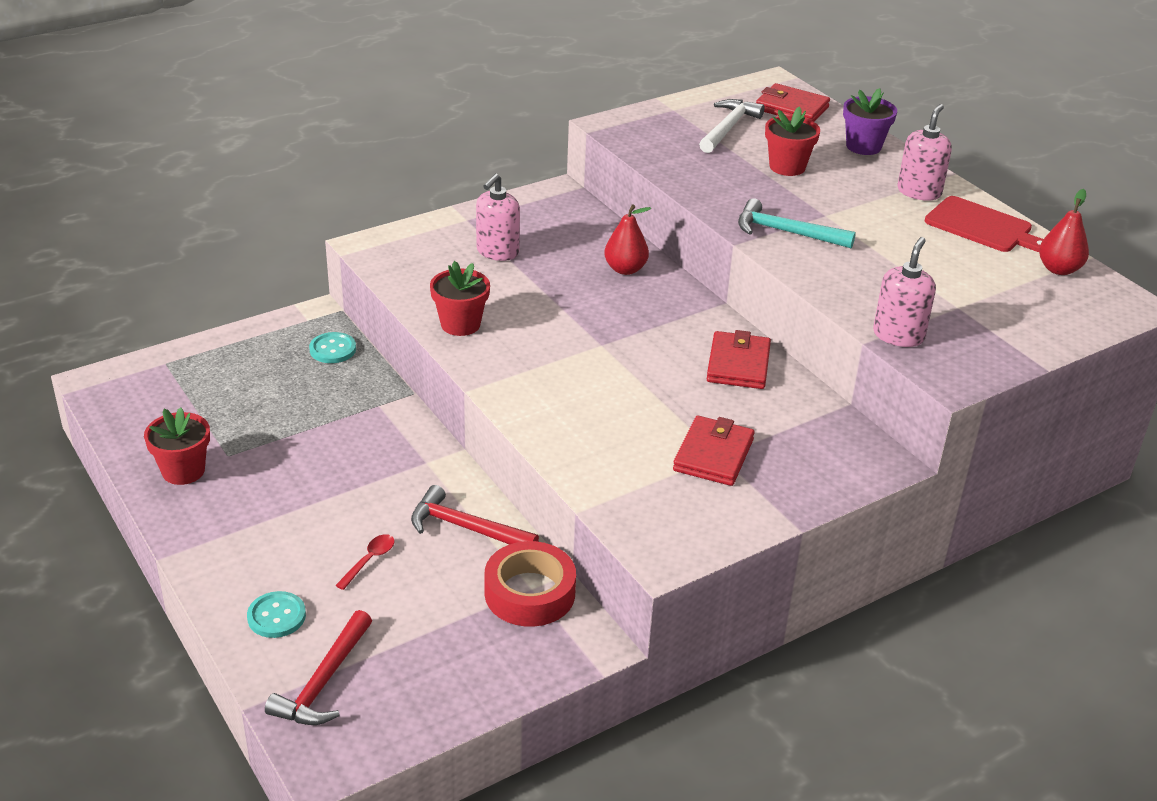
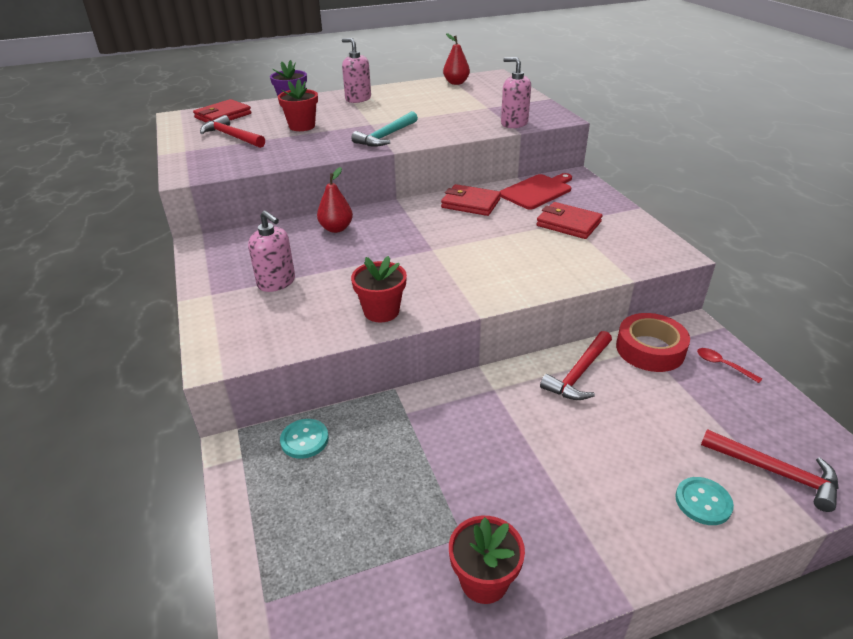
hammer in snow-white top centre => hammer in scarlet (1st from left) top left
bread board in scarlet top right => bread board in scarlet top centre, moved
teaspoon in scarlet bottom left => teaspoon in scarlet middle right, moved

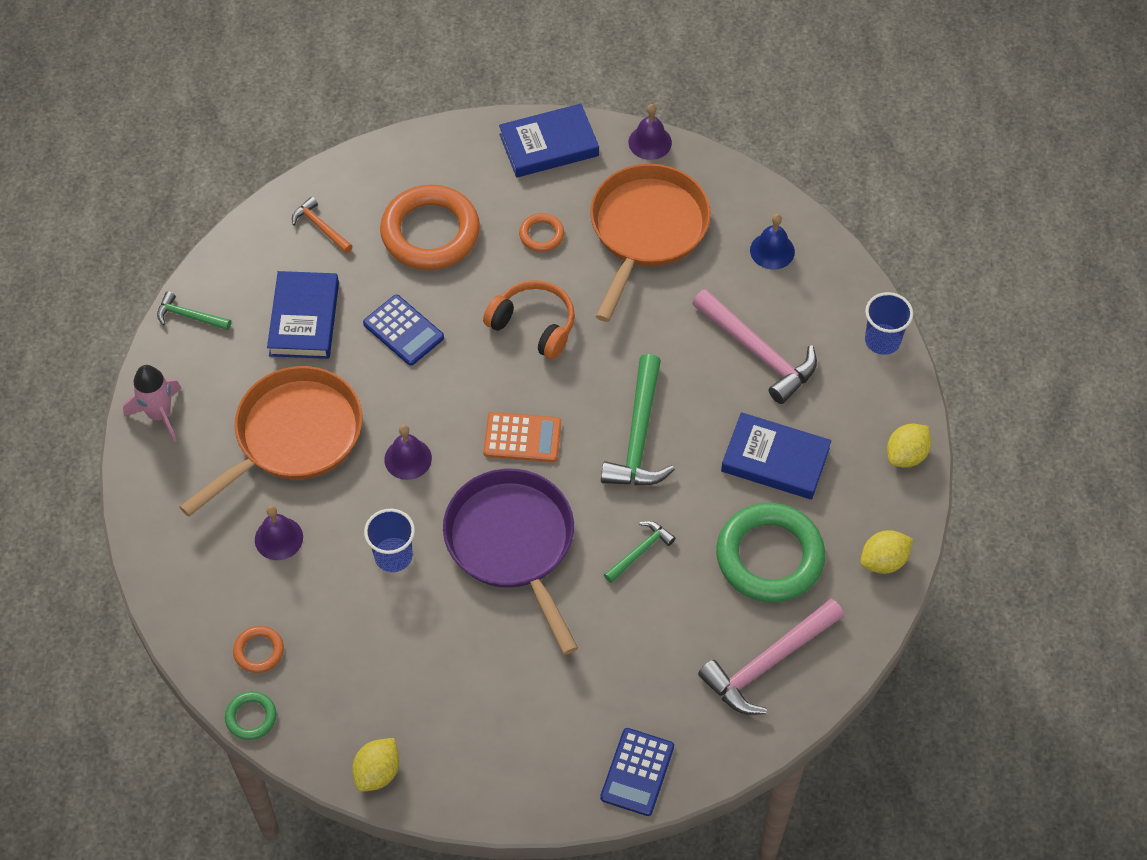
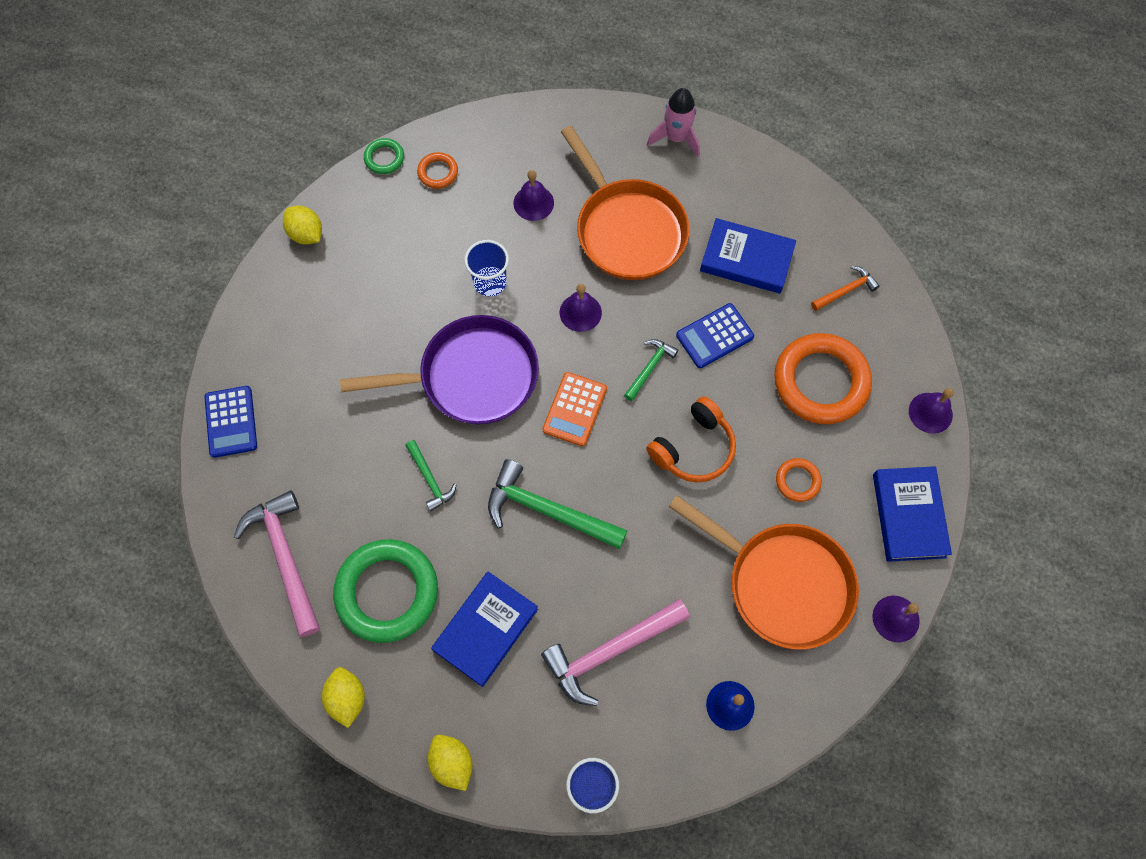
hammer in emerald (1st from left in the first image) middle left => hammer in emerald (3rd from left) centre, moved
calculator in blue (2nd from left in the first image) bottom centre => calculator in blue (1st from left) middle left, 135 degrees counterclockwise
nothing => bell in violet (4th from left) middle right

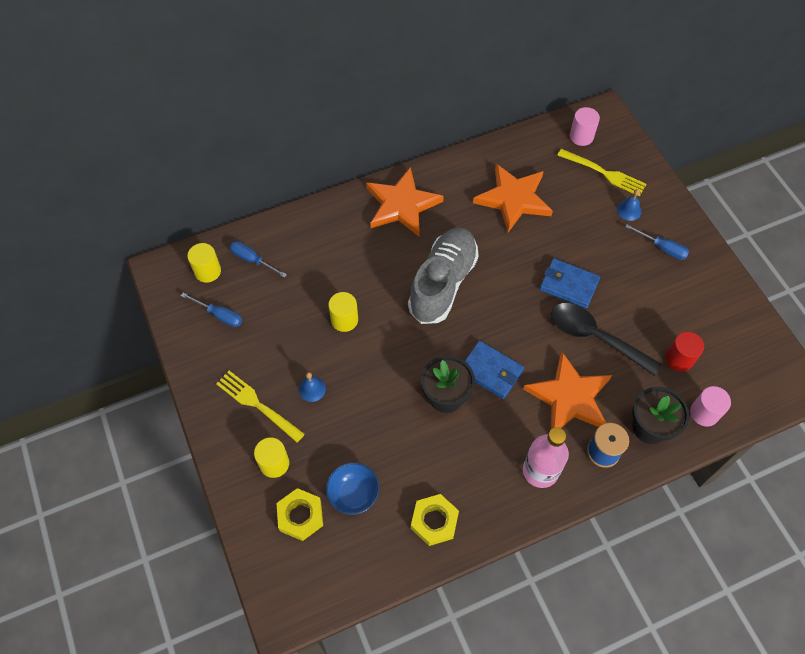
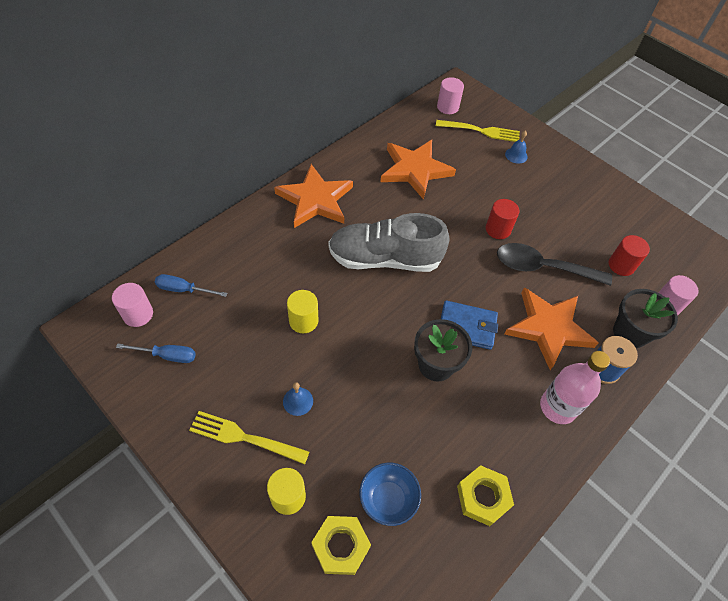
flat screwdriver in blue (3rd from left) middle right => nothing
lace-up shoe in gray centre, 90 degrees counterclockwise
solid cylinder in golden (1st from left) middle left => solid cylinder in rosy (1st from left) middle left
billfold in blue (2nd from left) middle right => solid cylinder in scarlet (1st from left) middle right

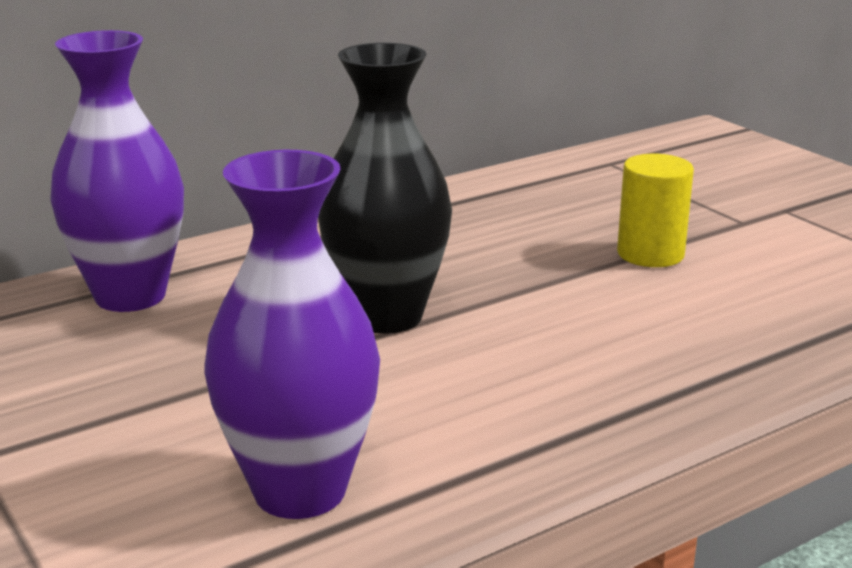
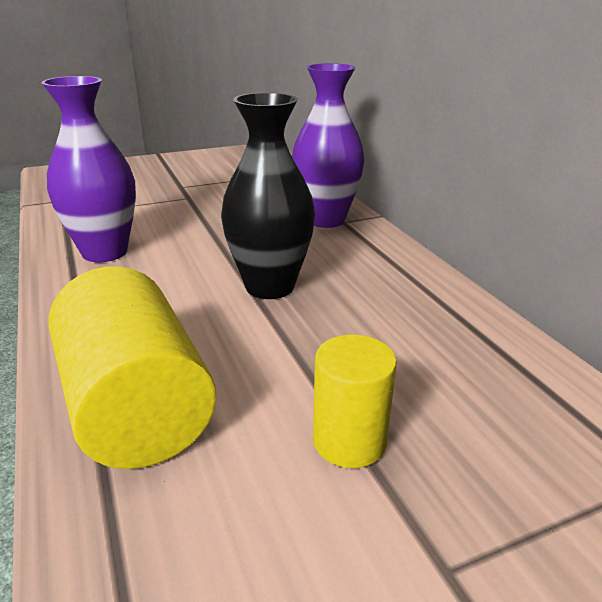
nothing => solid cylinder in golden (1st from left) middle left

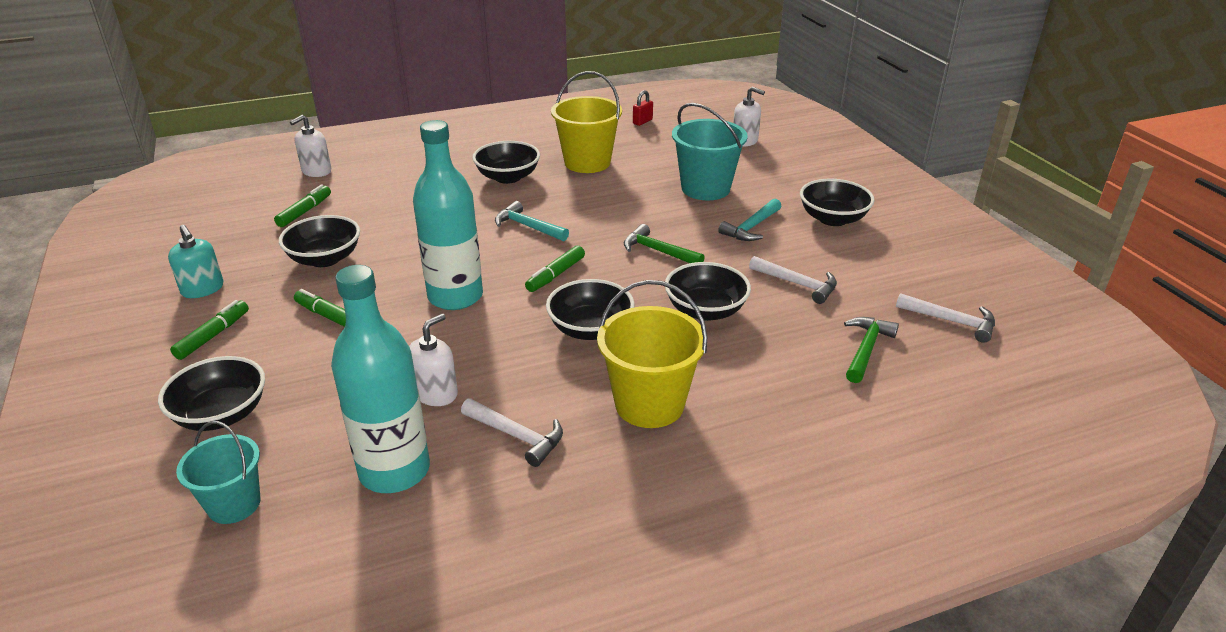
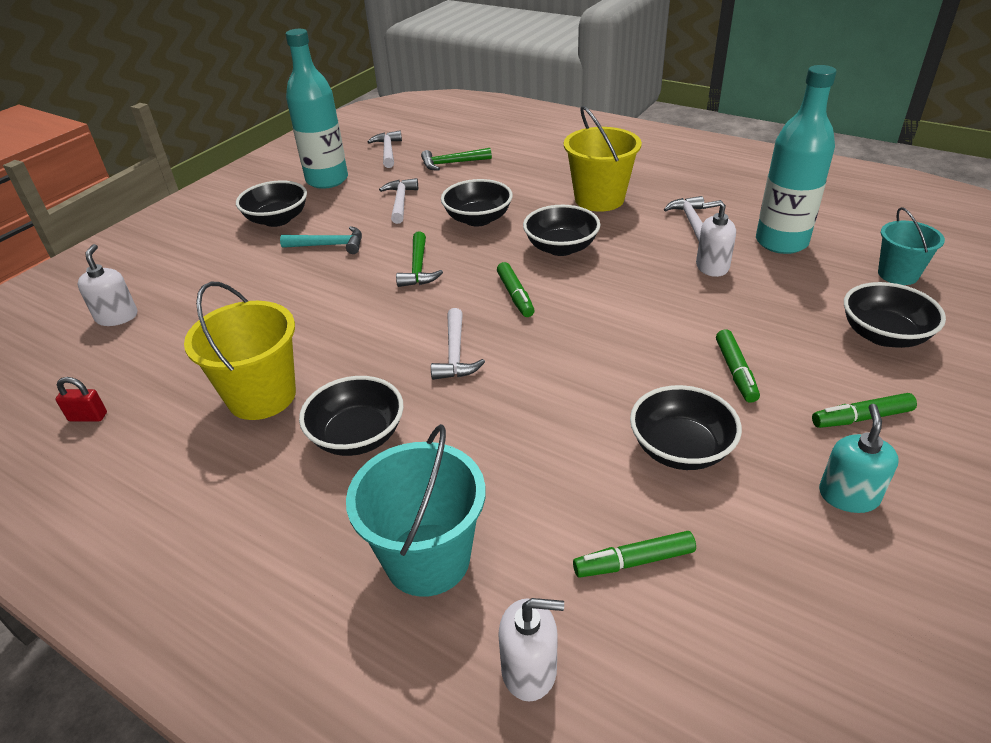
pail in turquoise (2nd from left in the first image) top centre => pail in turquoise (1st from left) bottom centre, moved
drink bottle in turquoise (2nd from left in the first image) centre => drink bottle in turquoise (1st from left) top left, moved
hammer in turquoise (1st from left) centre => hammer in snow-white (3rd from left) centre
marker pen in emerald (4th from left in the first image) centre => marker pen in emerald (1st from left) centre, 75 degrees clockwise

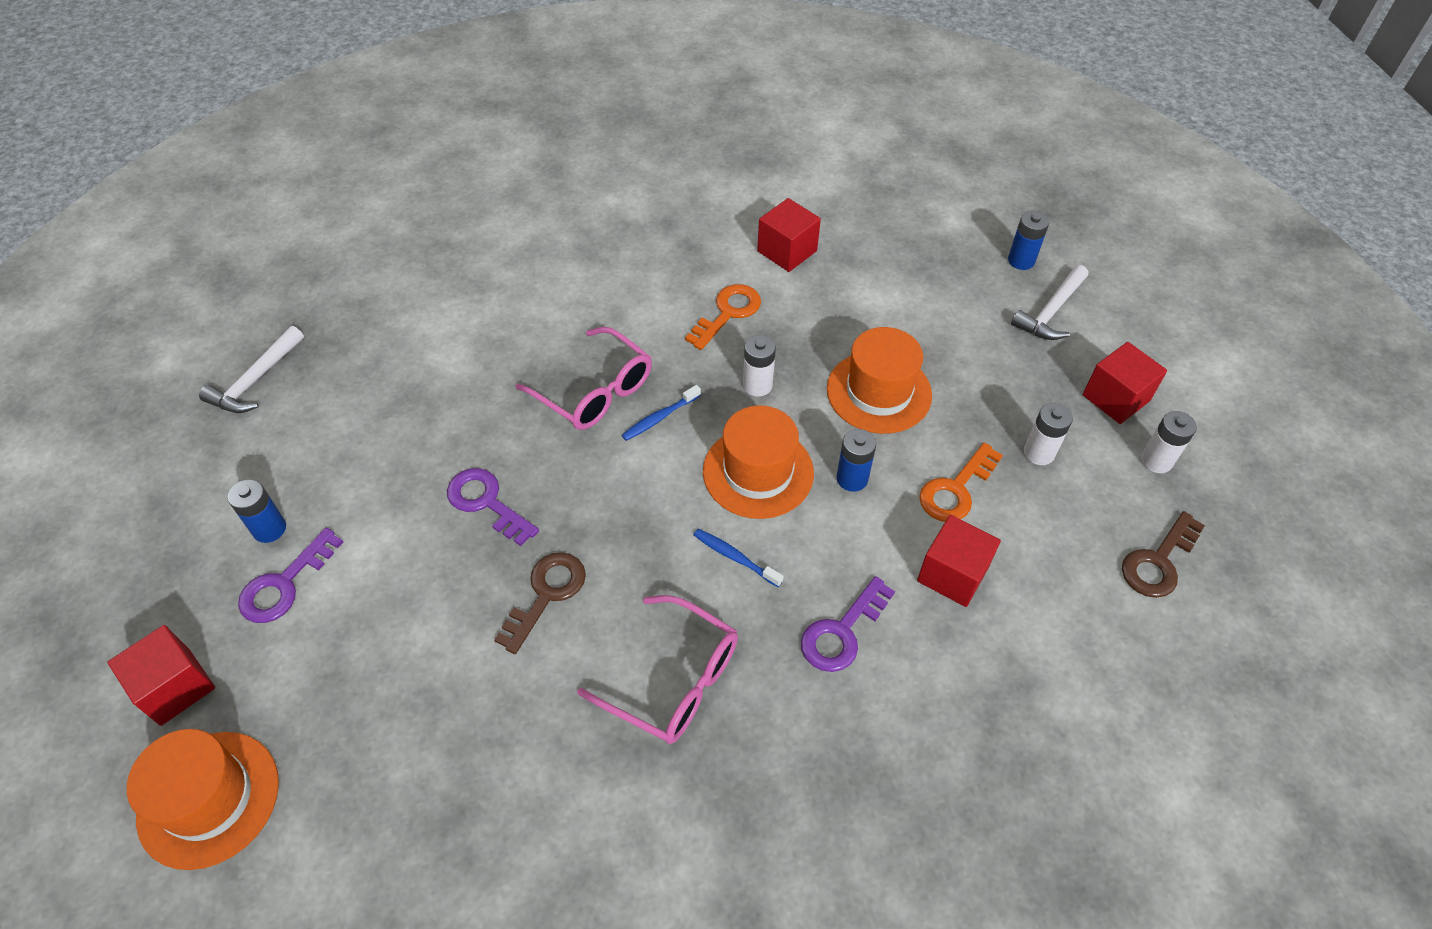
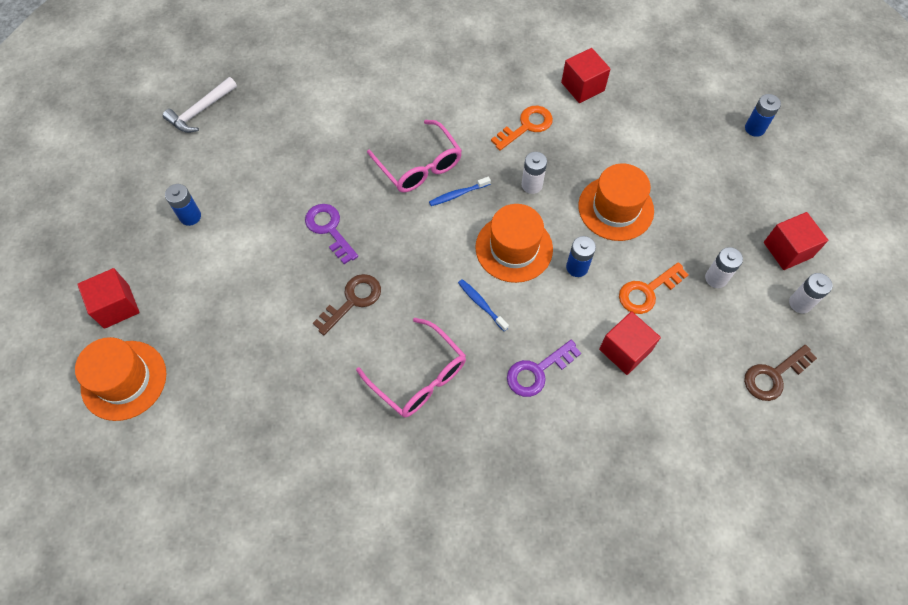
hammer in snow-white (2nd from left) top right => nothing
latchkey in violet (1st from left) middle left => nothing

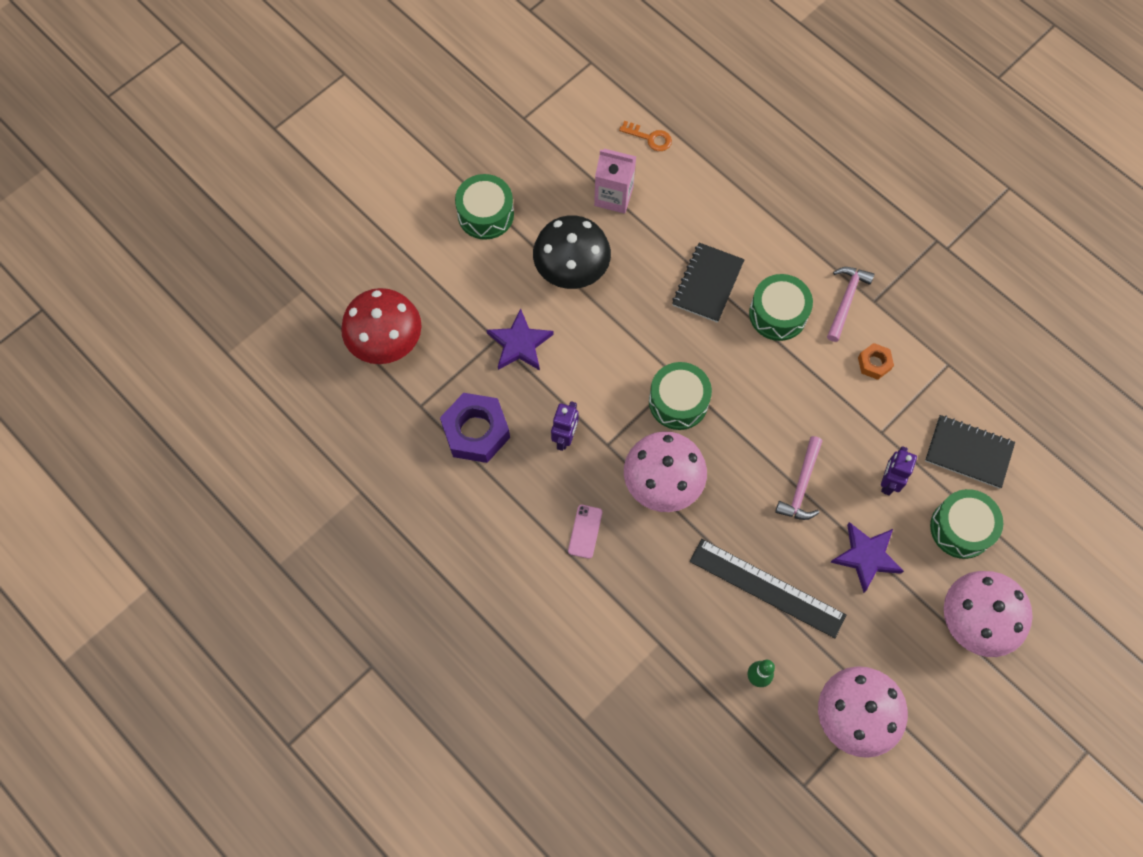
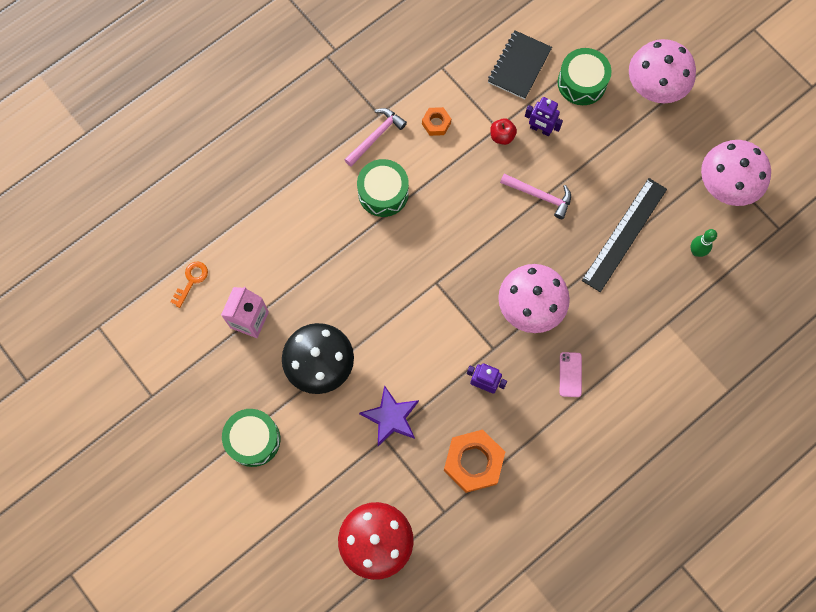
notepad in black (1st from left) top centre => nothing
hammer in rosy (2nd from left in the first image) middle right => hammer in rosy (1st from left) top centre, 105 degrees clockwise
drum in emerald (2nd from left) centre => nothing
hex nut in violet centre => hex nut in orange-coloured (2nd from left) bottom centre
smartphone in rosy centre => smartphone in rosy middle right, 75 degrees clockwise
star shape in violet (2nd from left) middle right => nothing
nothing => apple fruit in scarlet top centre

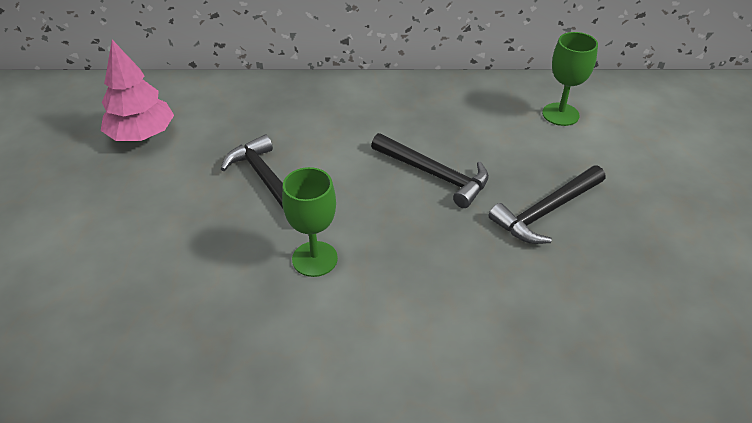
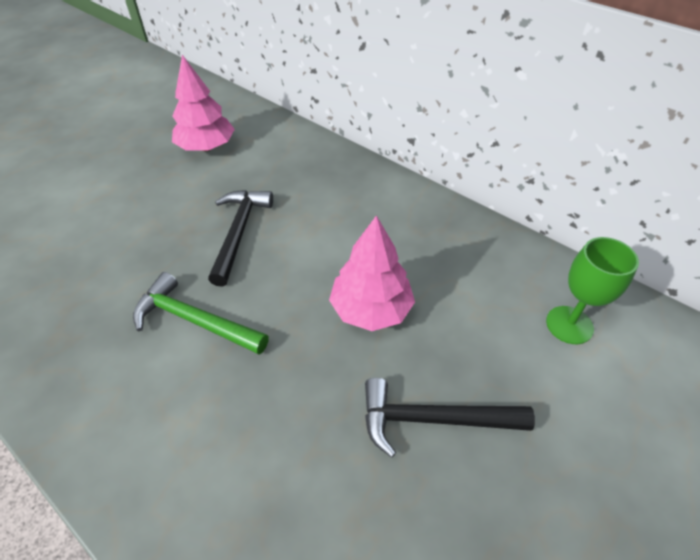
hammer in black (2nd from left) centre => fir tree in rosy (2nd from left) centre
goblet in emerald (1st from left) centre => hammer in emerald middle left

